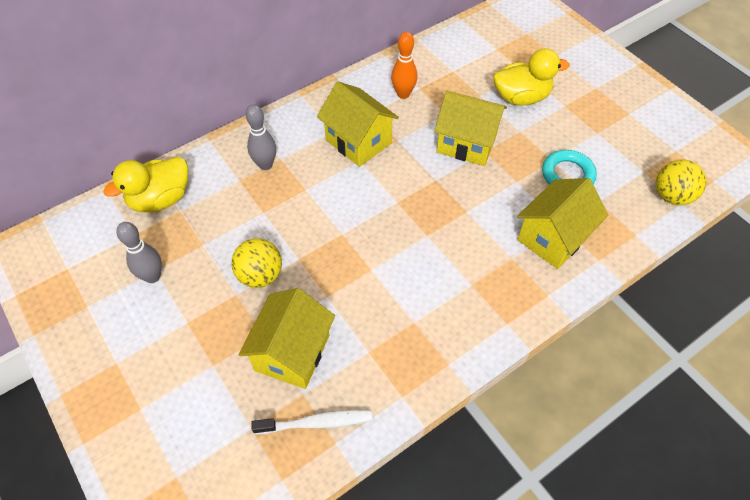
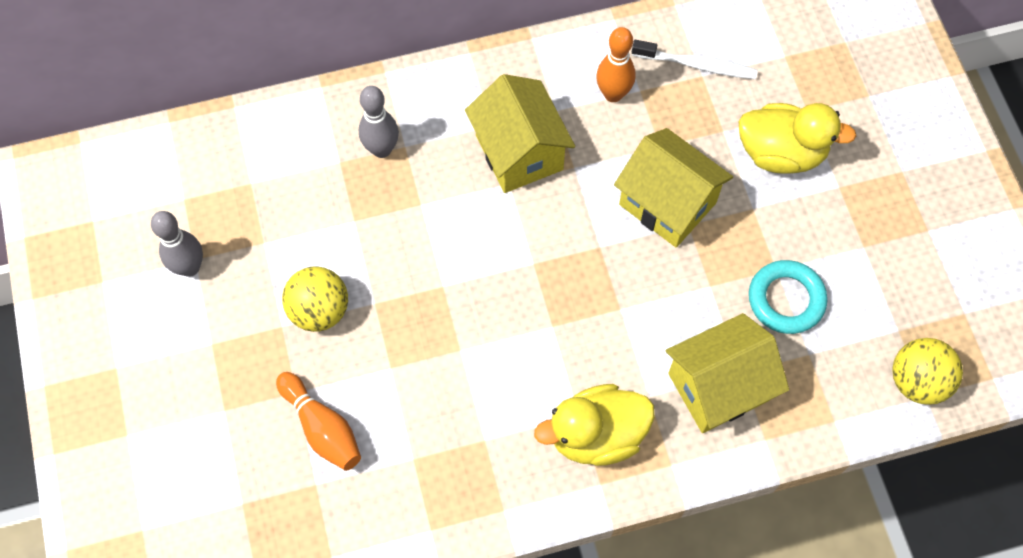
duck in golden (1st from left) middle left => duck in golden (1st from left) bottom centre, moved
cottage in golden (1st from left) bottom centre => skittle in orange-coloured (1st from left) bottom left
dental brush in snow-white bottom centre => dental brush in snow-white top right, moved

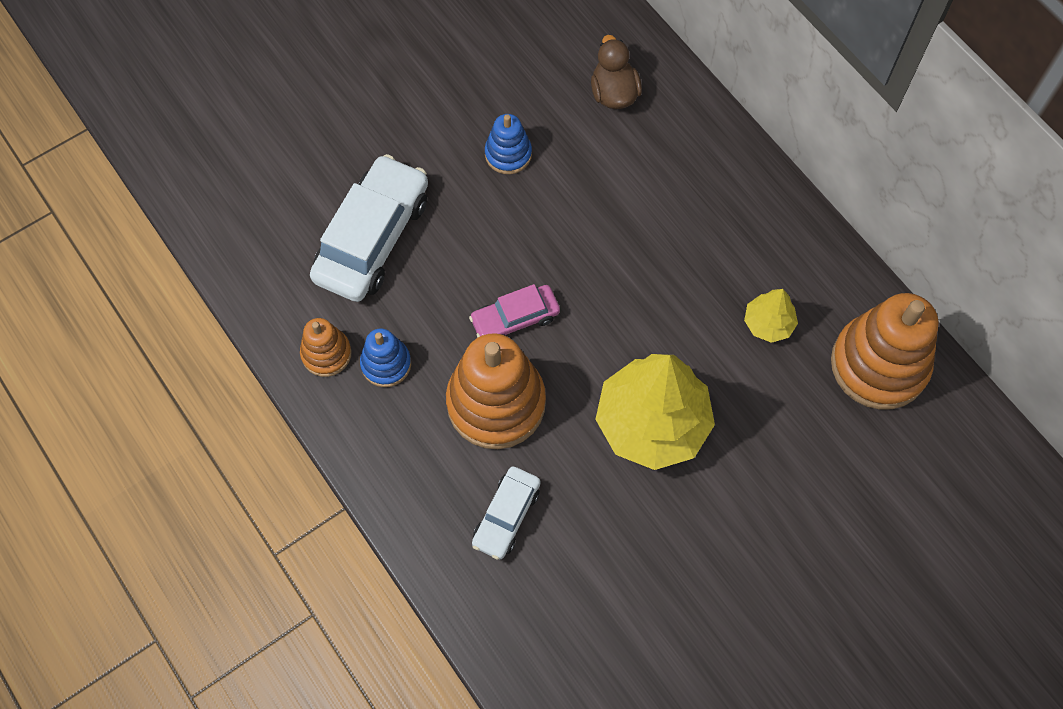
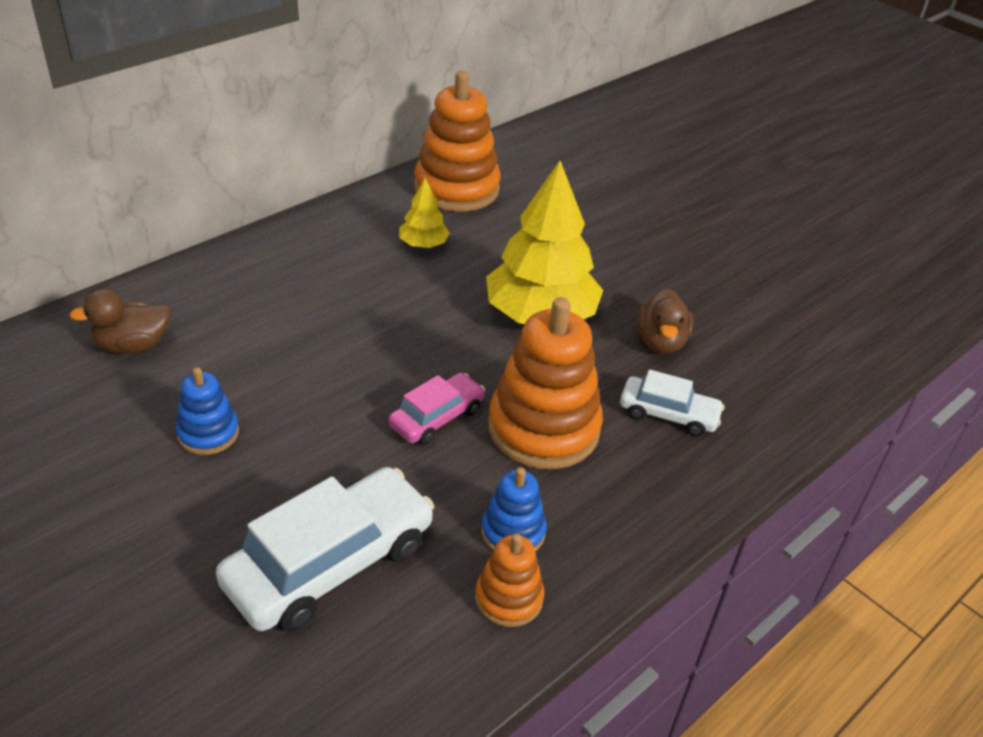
car in snow-white (1st from left) top centre => car in snow-white (1st from left) bottom left, 120 degrees clockwise
car in rosy centre, 105 degrees counterclockwise
nothing => duck in russet (2nd from left) middle right

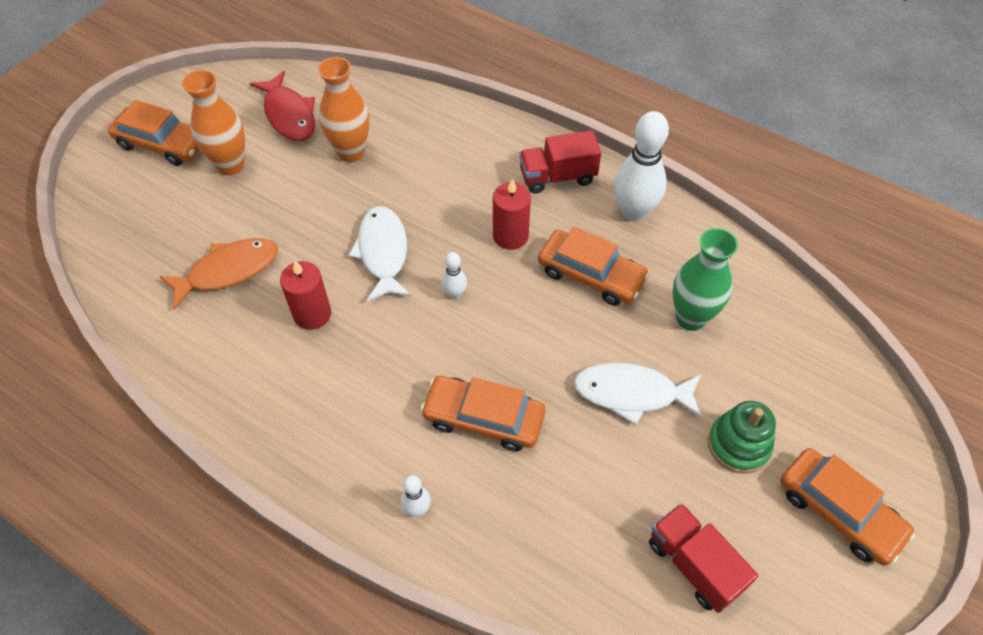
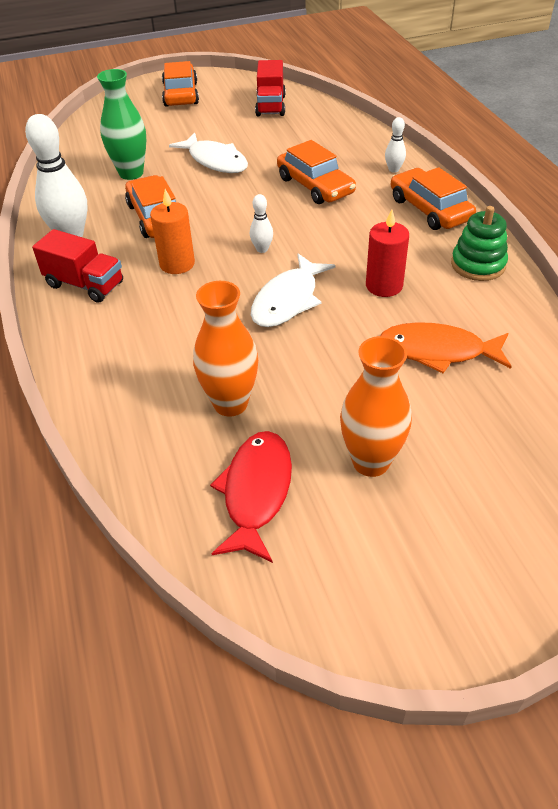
car in orange-coloured (1st from left in the first image) top left => car in orange-coloured (4th from left) top right, moved
pillar candle in scarlet (2nd from left) centre => pillar candle in orange-coloured top left
ring stacker in emerald bottom right => ring stacker in emerald top right, moved

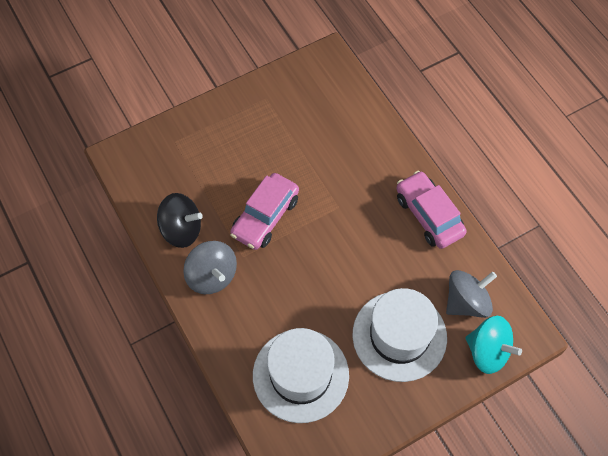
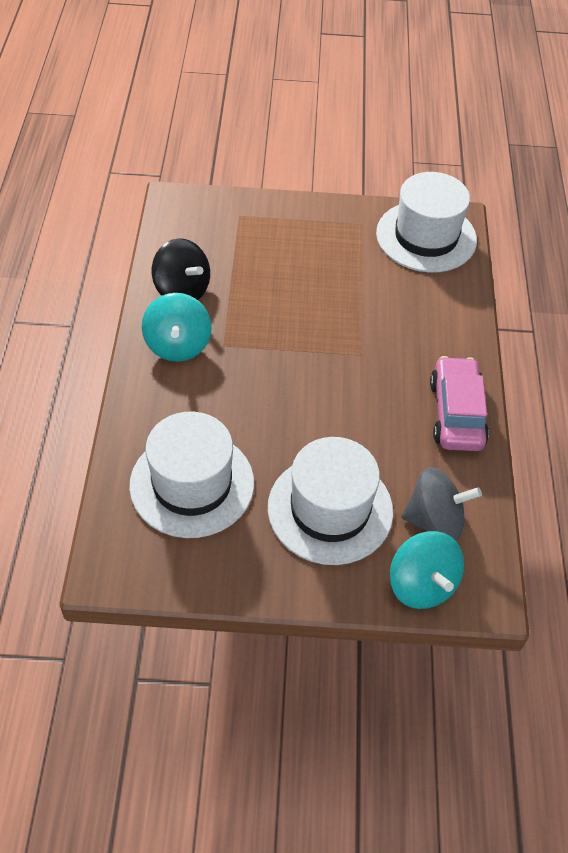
car in rosy (1st from left) centre => nothing
whirligig in gray (1st from left) centre => whirligig in turquoise (1st from left) middle left
nothing => top hat in snow-white (3rd from left) top right

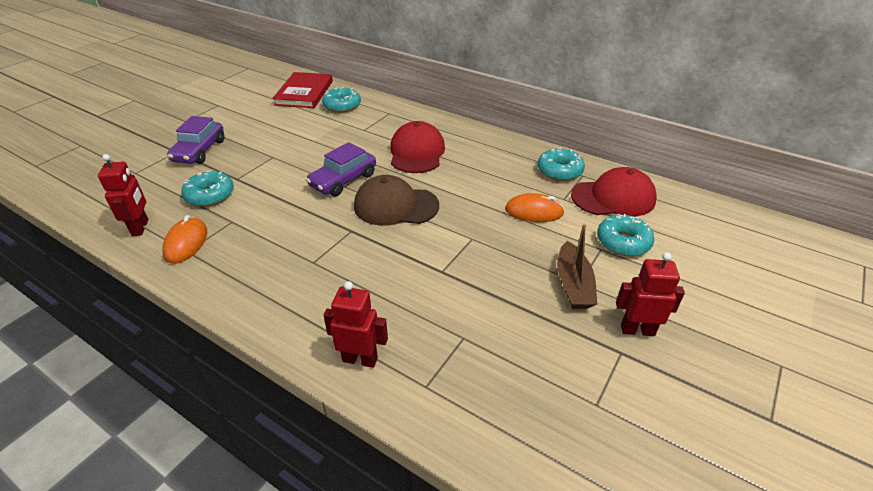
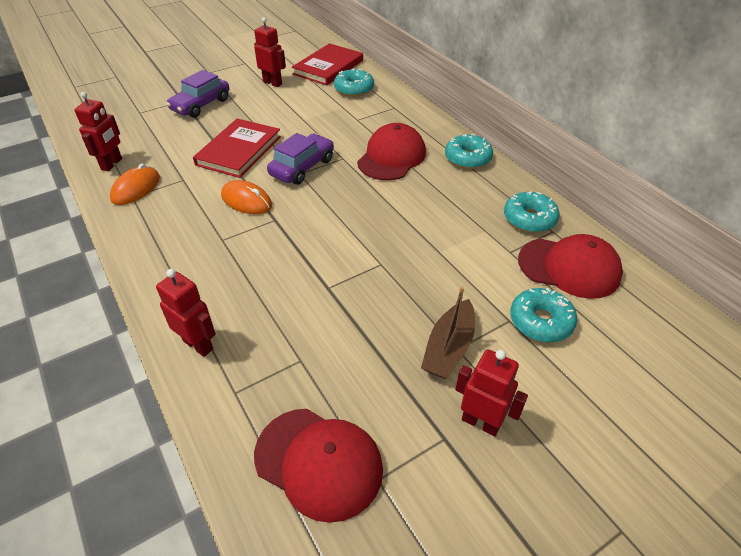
car in violet (2nd from left) centre => car in violet (2nd from left) top centre, 150 degrees clockwise
donut in turquoise (1st from left in the first image) middle left => donut in turquoise (2nd from left) top centre, moved
cap in russet centre => nothing
computer mouse in orange-coloured (2nd from left) centre => computer mouse in orange-coloured (2nd from left) middle left, moved
nothing => toy robot in scarlet (3rd from left) top centre
nothing => book in scarlet (1st from left) top left
nothing => cap in scarlet (1st from left) bottom centre

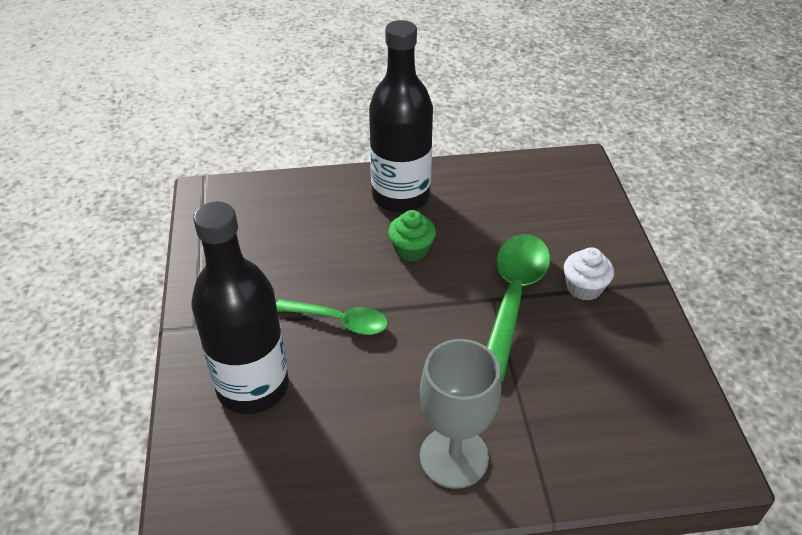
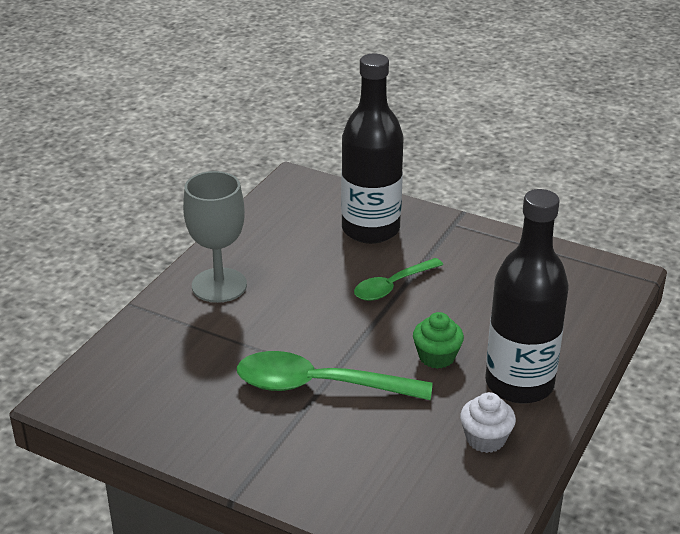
teaspoon in emerald (2nd from left in the first image) centre => teaspoon in emerald (1st from left) bottom centre, 135 degrees clockwise
muffin in snow-white middle right => muffin in snow-white bottom right, moved

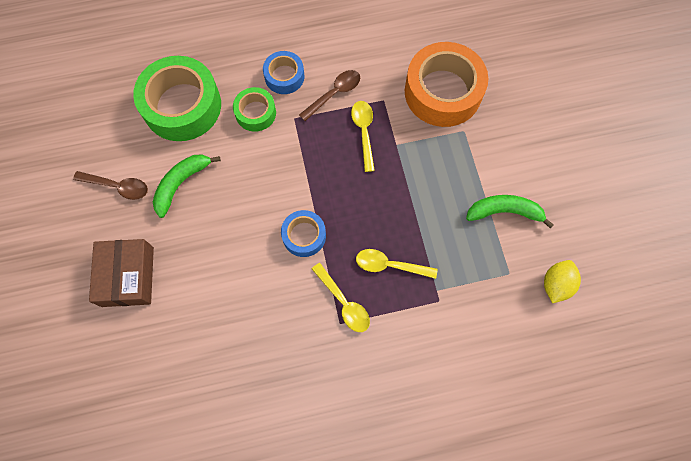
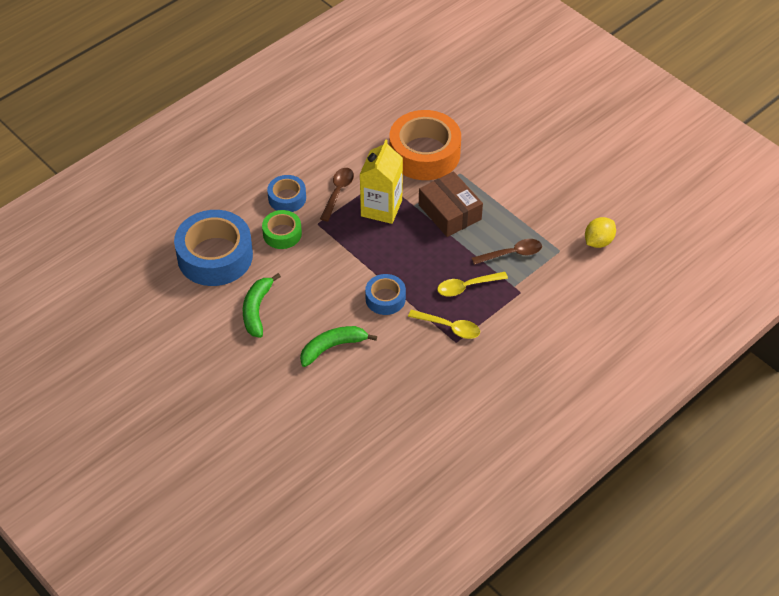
sticky tape in emerald (1st from left) top left => sticky tape in blue (1st from left) middle left
teaspoon in golden (2nd from left) top centre => juice carton in golden top centre
teaspoon in russet (1st from left in the first image) middle left => teaspoon in russet (2nd from left) centre, moved
banana in emerald (2nd from left) middle right => banana in emerald (2nd from left) centre, moved
box in russet middle left => box in russet centre, moved
citrus fruit in golden middle right, 45 degrees clockwise

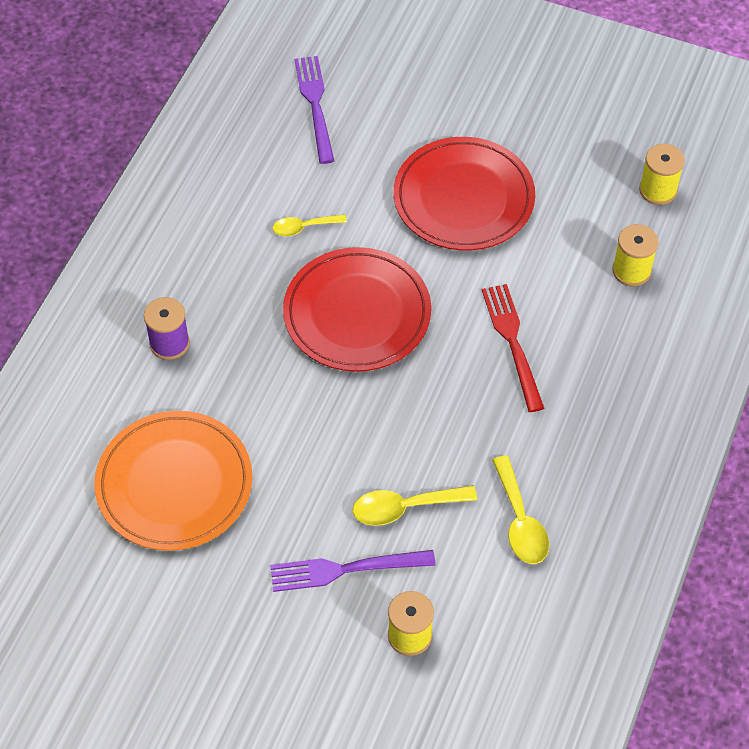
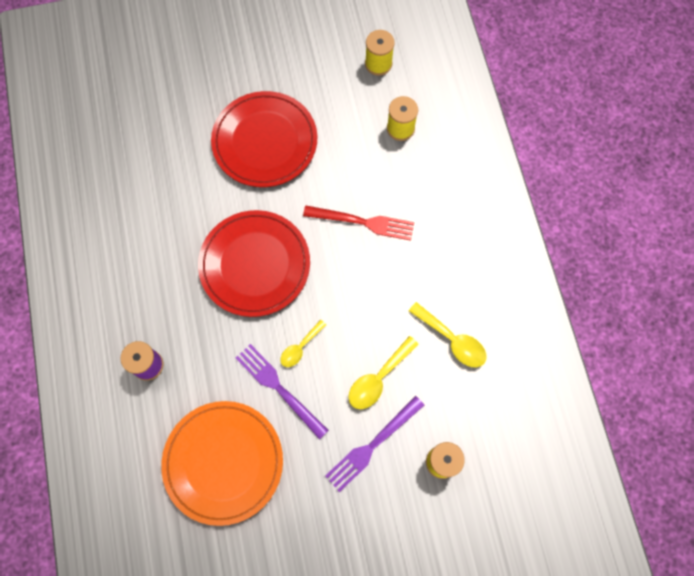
fork in violet (1st from left) top centre => fork in violet (1st from left) bottom centre, moved
teaspoon in golden (1st from left) top centre => teaspoon in golden (1st from left) centre, moved
fork in scarlet middle right => fork in scarlet centre, 150 degrees clockwise

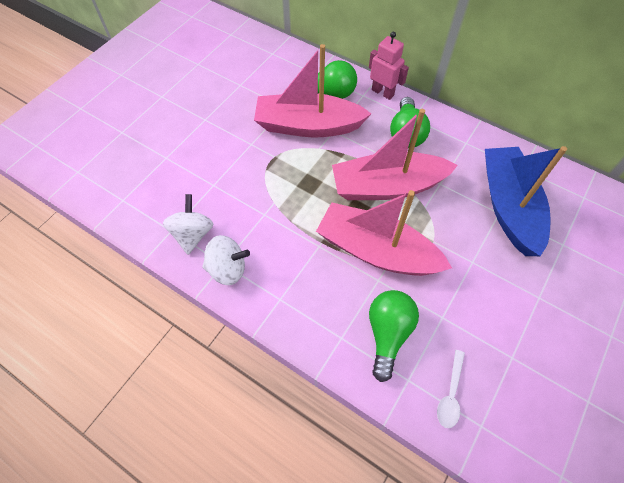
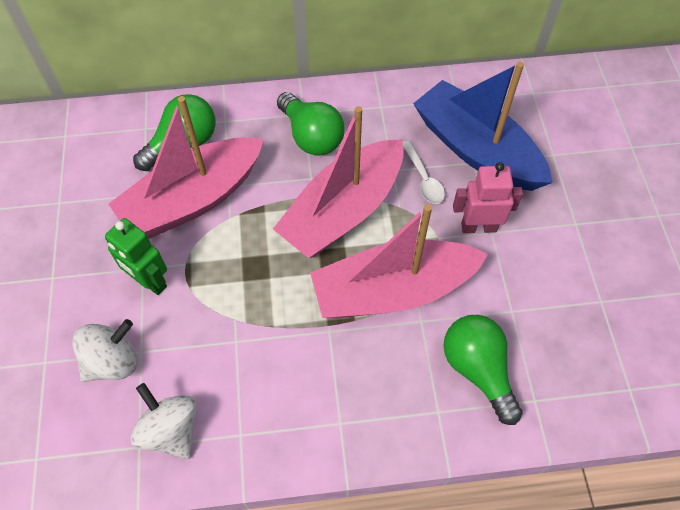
toy robot in rosy top centre => toy robot in rosy middle right, moved
whirligig in snow-white (2nd from left in the first image) centre => whirligig in snow-white (1st from left) bottom left, moved
teaspoon in snow-white bottom right => teaspoon in snow-white centre, moved
nothing => toy robot in emerald middle left

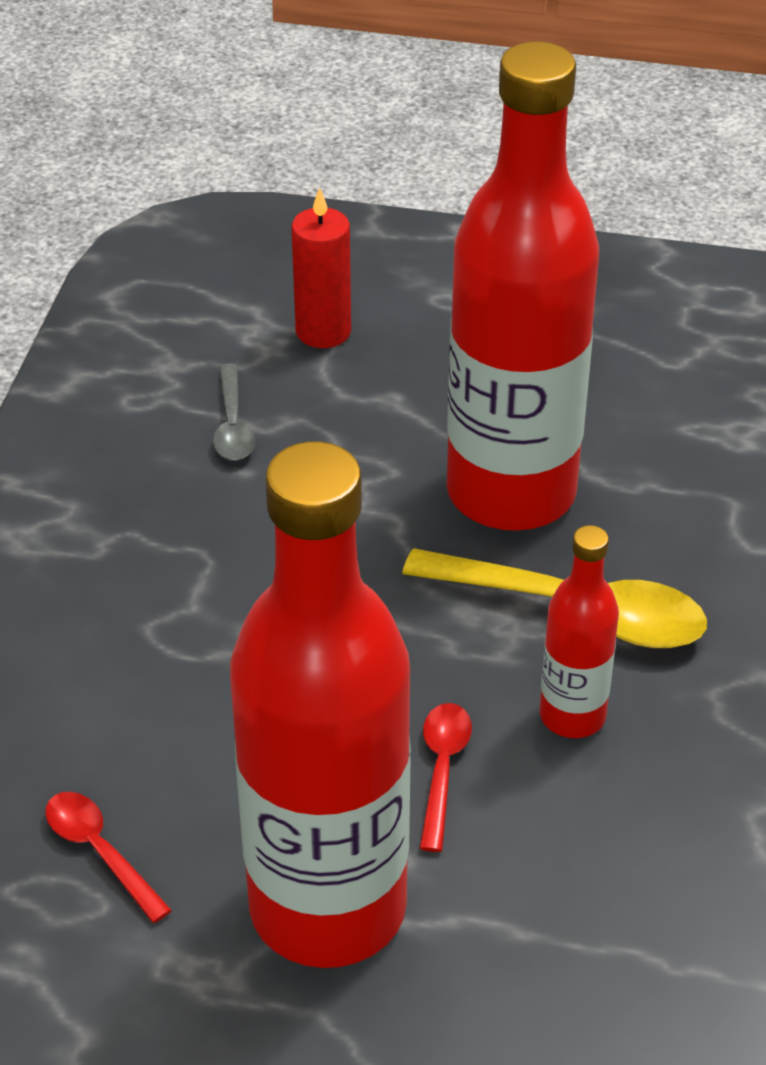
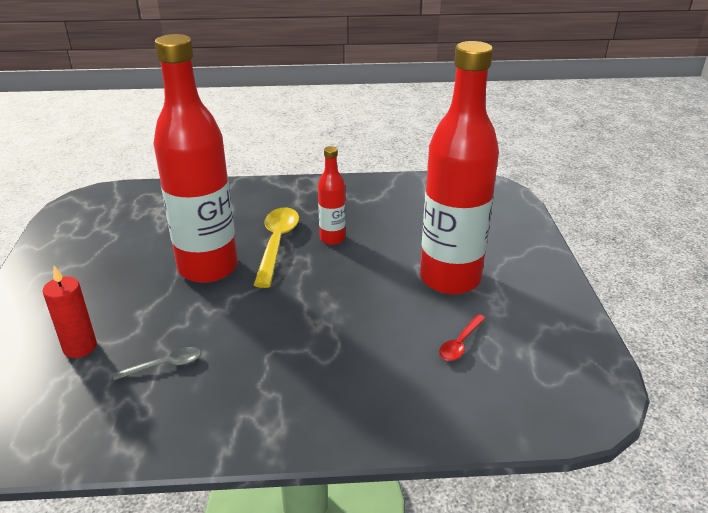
teaspoon in scarlet (2nd from left) bottom centre => nothing

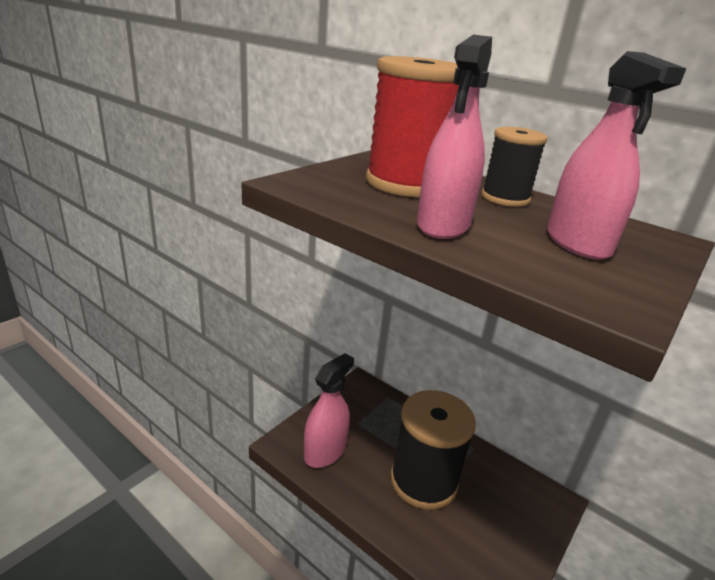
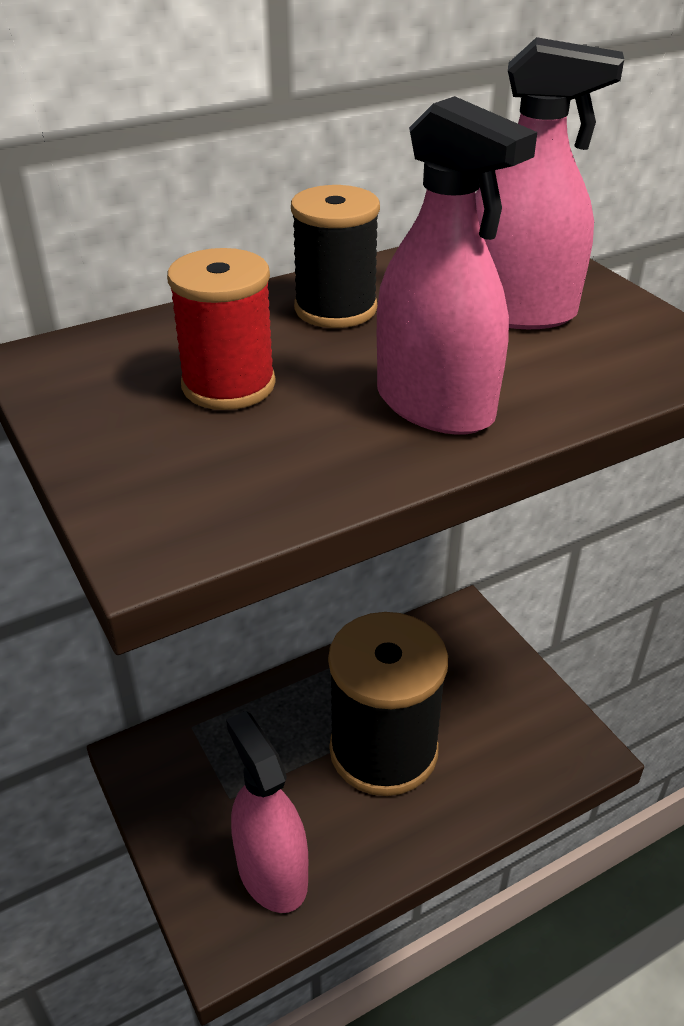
bobbin in scarlet top centre => bobbin in scarlet top left, x0.57

